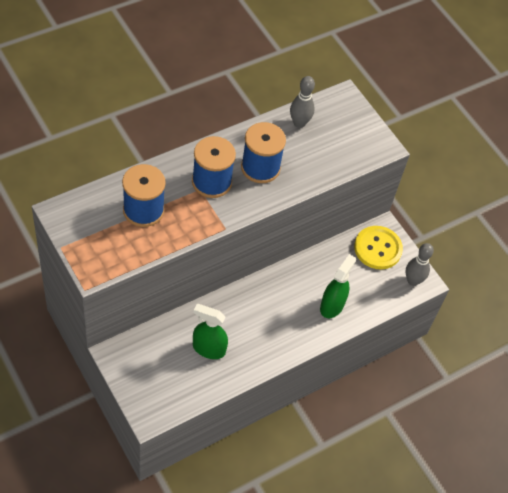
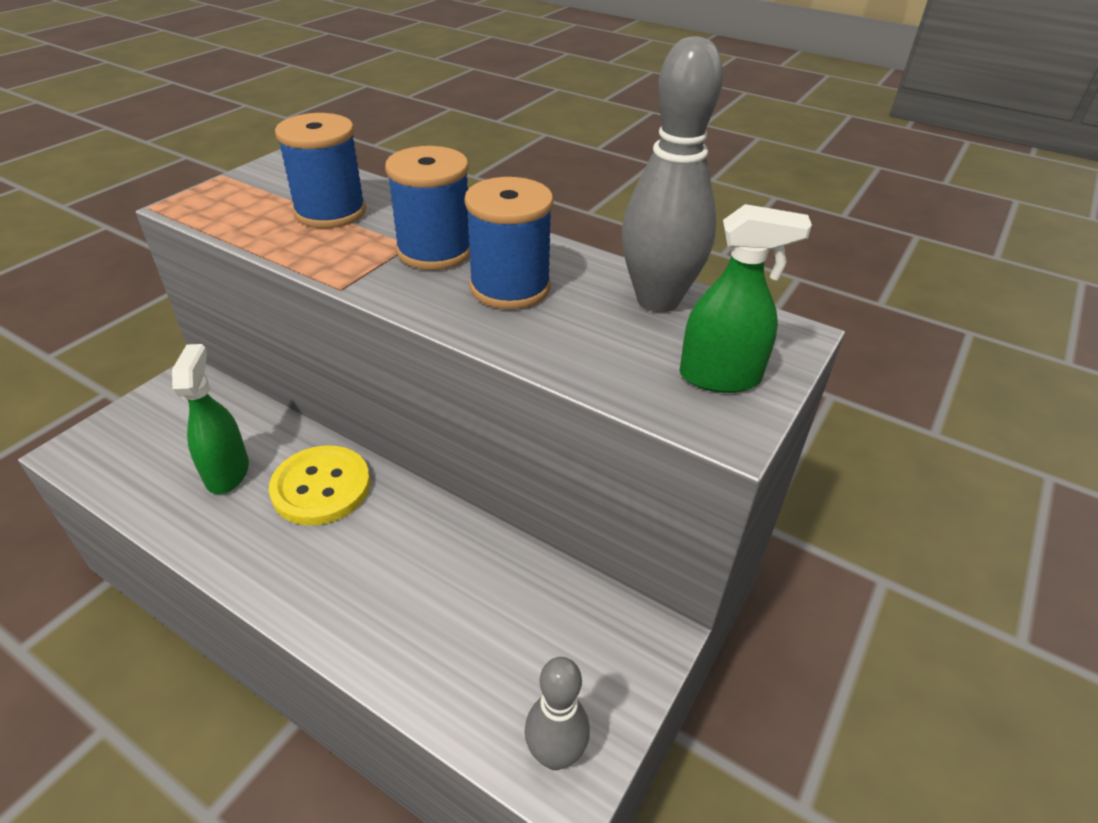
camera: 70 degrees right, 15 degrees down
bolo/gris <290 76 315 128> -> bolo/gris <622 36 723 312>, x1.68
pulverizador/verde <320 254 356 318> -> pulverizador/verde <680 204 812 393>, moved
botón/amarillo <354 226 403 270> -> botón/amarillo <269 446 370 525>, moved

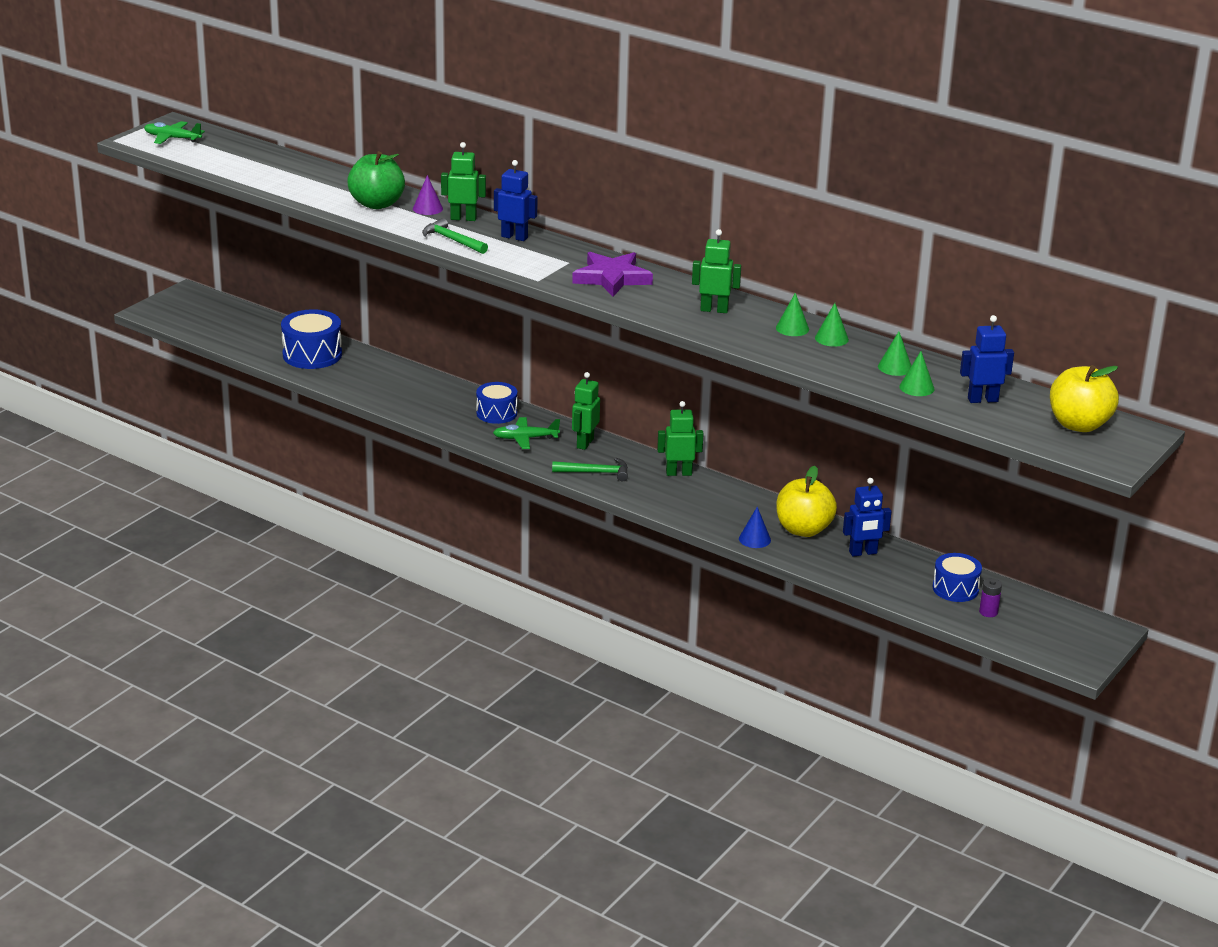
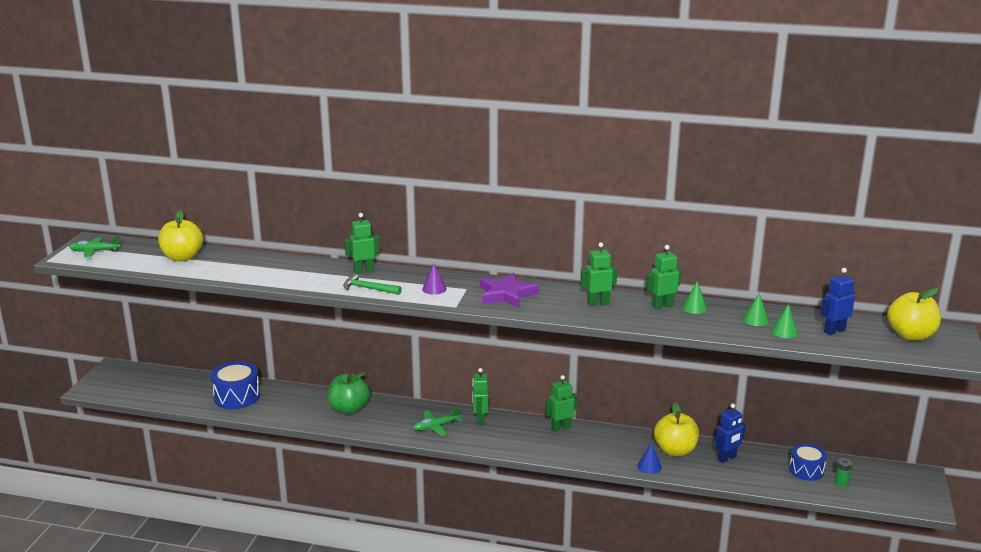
camera: 20 degrees left, 5 degrees down
manzana/verde <347 151 405 209> -> manzana/verde <327 372 370 415>, moved
cono/morado <413 175 443 215> -> cono/morado <422 263 447 295>, moved
tambor/azul <476 382 517 424> -> none
robot/azul <494 160 538 241> -> none
martillo/verde <552 458 628 481> -> none
cono/verde <776 293 809 336> -> robot/verde <646 245 682 309>
pila/morado <979 578 1002 617> -> pila/verde <834 458 852 487>
none -> manzana/amarillo <158 211 203 261>

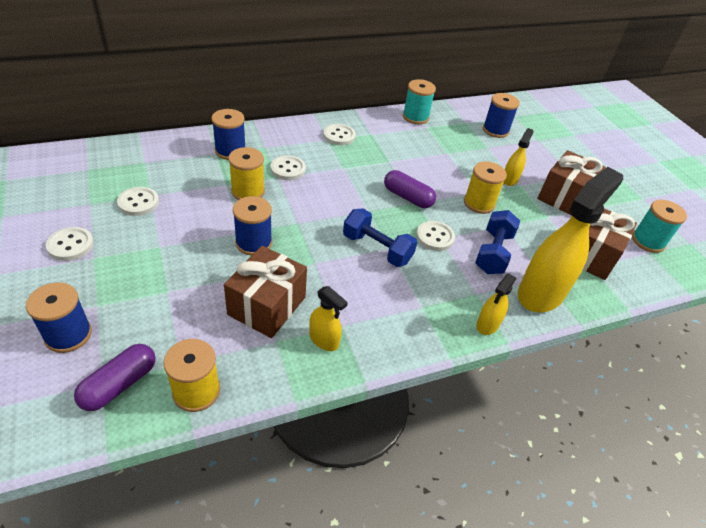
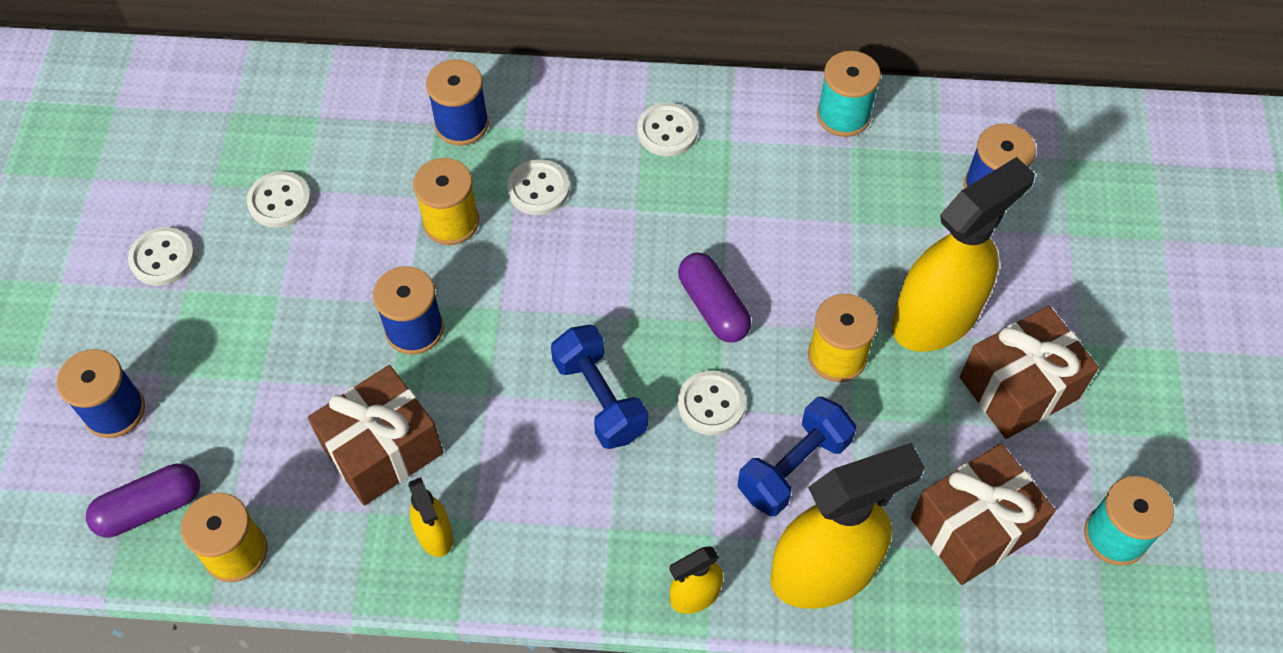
camera: 30 degrees right, 15 degrees up
pulverizador/amarillo <504 128 534 186> -> pulverizador/amarillo <892 157 1035 352>, x2.11

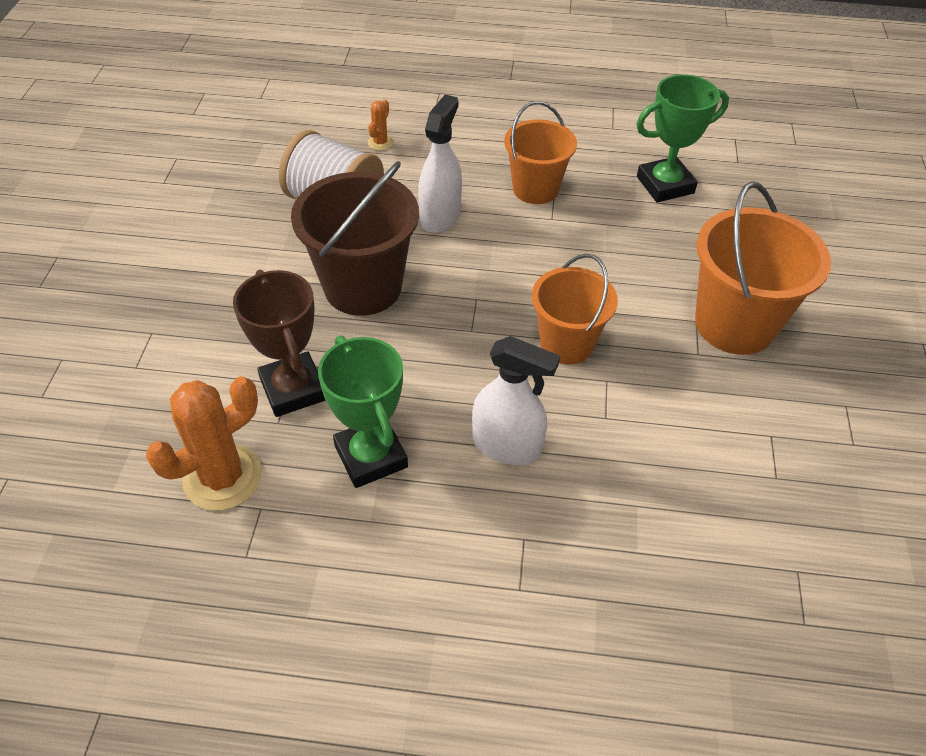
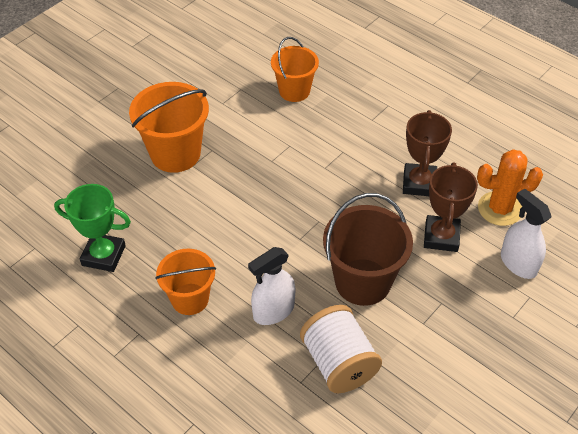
camera: 145 degrees left, 0 degrees up
trofeo/verde <318 335 408 488> -> trofeo/marrón <403 110 452 196>
cactus/naranja <368 100 393 151> -> none
pulverizador/blanco <472 336 560 465> -> pulverizador/blanco <501 189 552 279>, moved
balde/naranja <532 254 618 364> -> balde/naranja <271 37 319 102>, moved

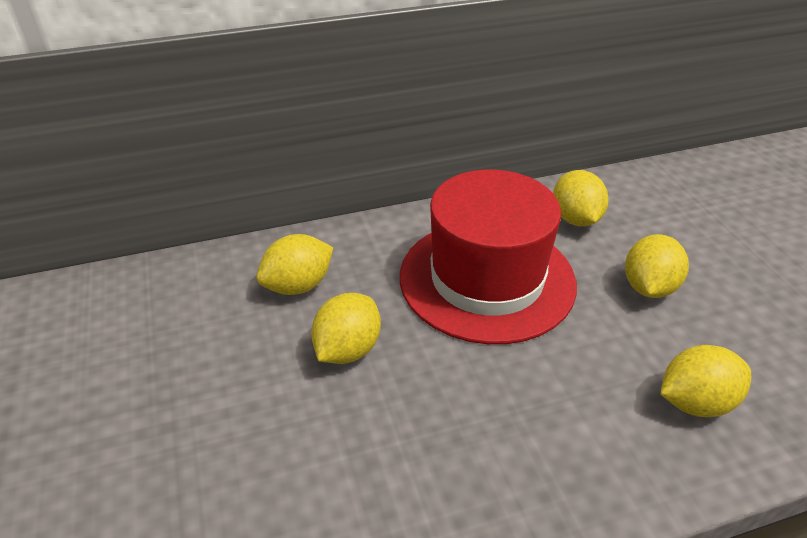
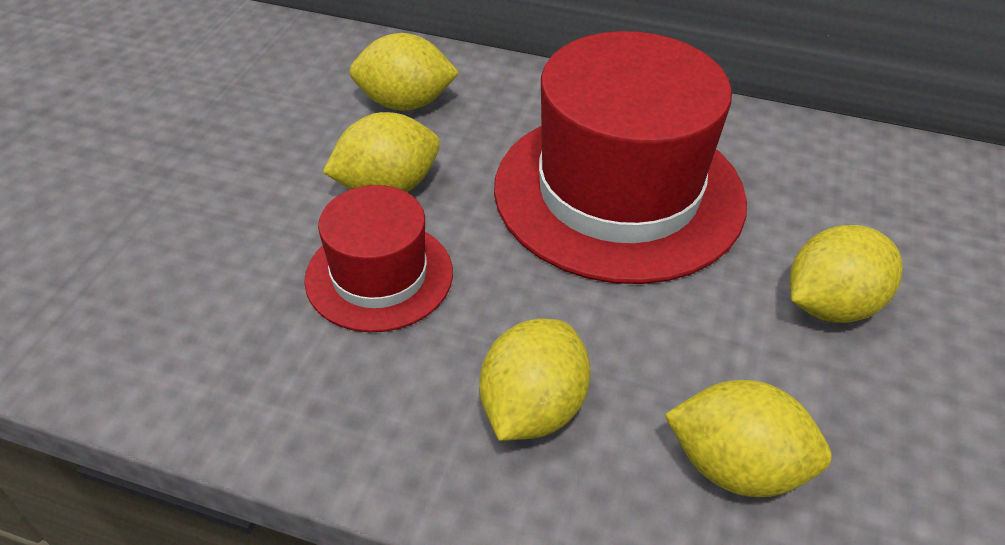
camera: 35 degrees right, 5 degrees up
limón/amarillo <553 170 609 226> -> limón/amarillo <479 319 591 441>, moved
none -> sombrero/rojo <304 185 453 332>

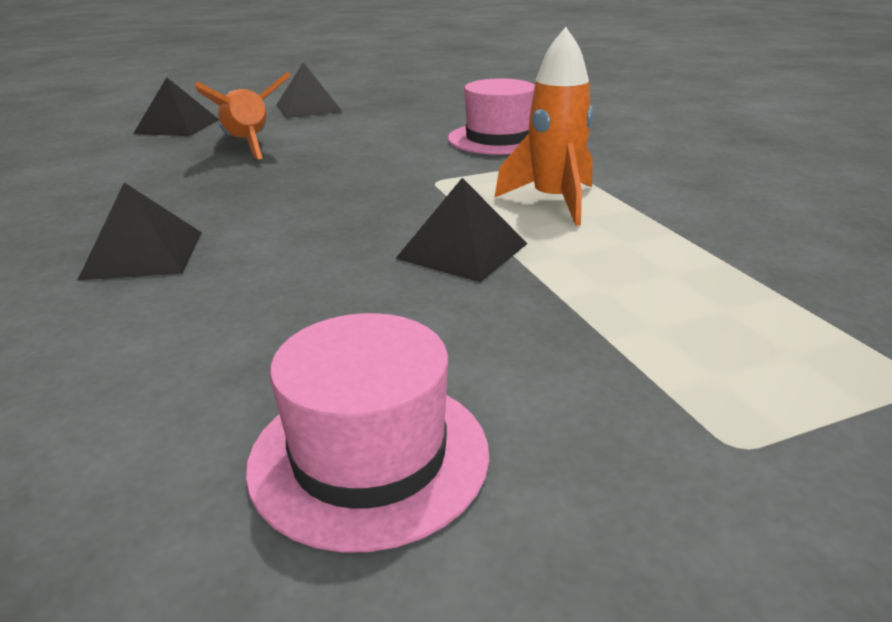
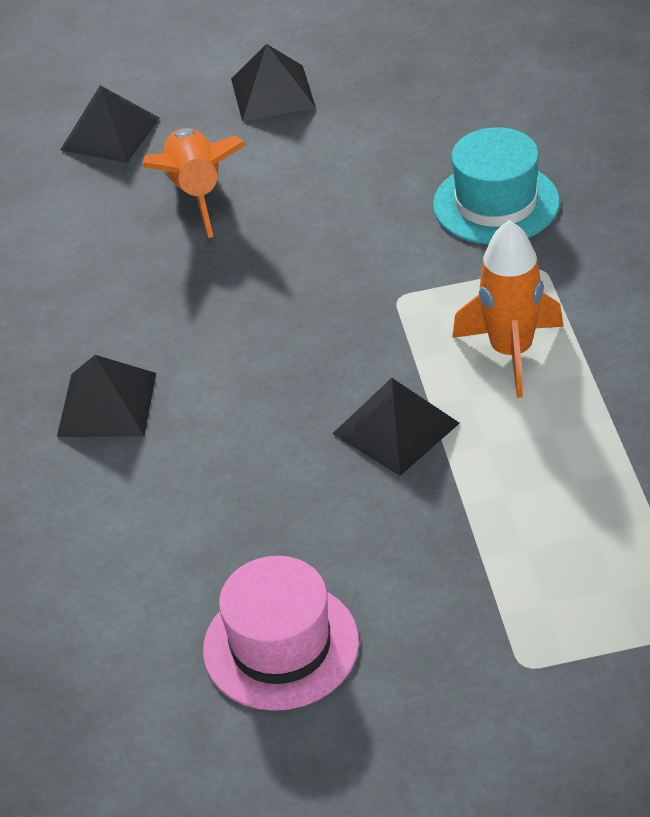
camera: 15 degrees right, 15 degrees up
sombrero/rosa <448 78 535 155> -> sombrero/turquesa <433 127 560 244>

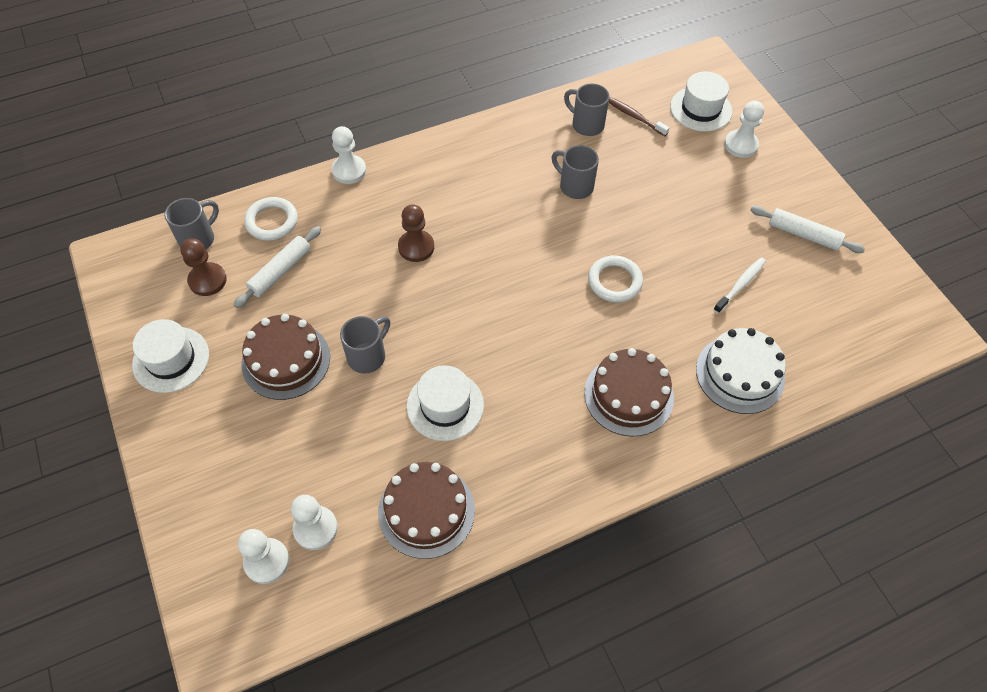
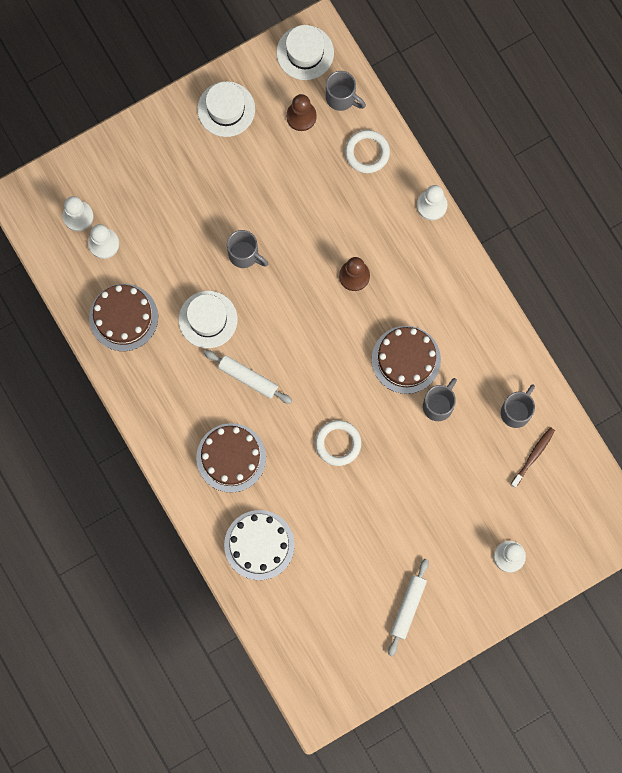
camera: 85 degrees right, 20 degrees up
rodillo/blanco <234 226 321 308> -> rodillo/blanco <204 350 292 404>, moved
tarta/marrón <241 314 330 400> -> tarta/marrón <372 326 441 394>, moved
sombrero/blanco <670 72 732 132> -> sombrero/blanco <276 25 334 80>, moved
cepillo de dientes/blanco <713 258 766 314> -> none

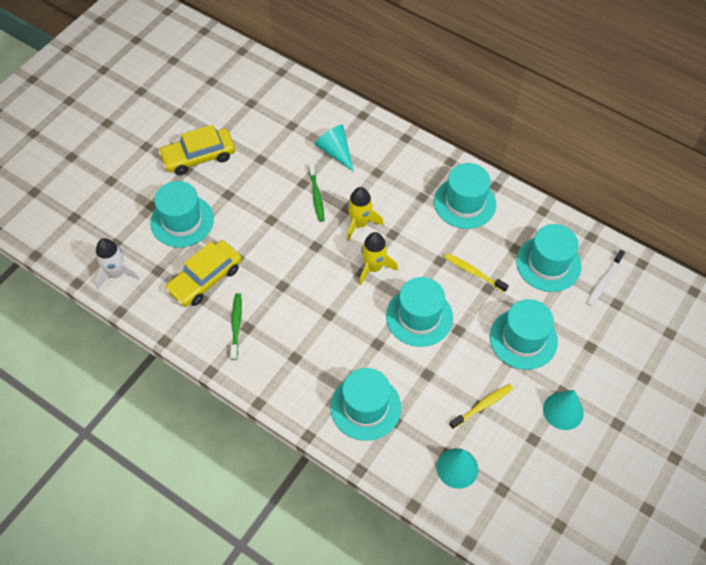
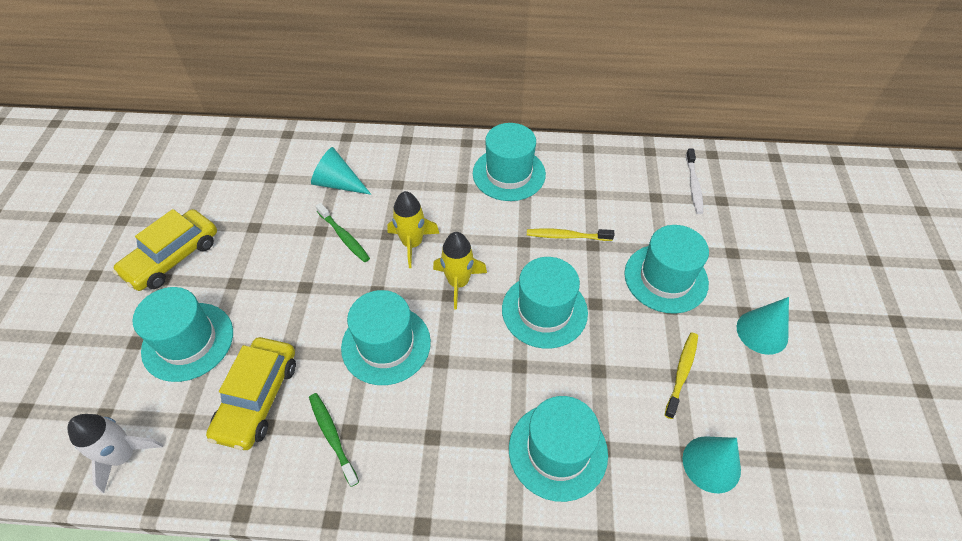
camera: 30 degrees left, 5 degrees down
sombrero/turquesa <516 224 581 292> -> sombrero/turquesa <341 290 431 385>, moved

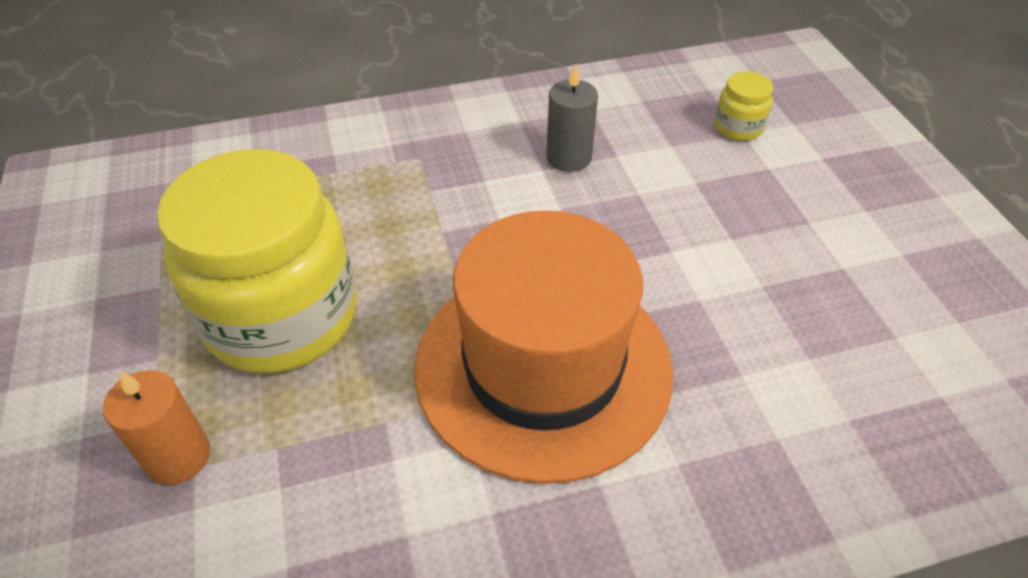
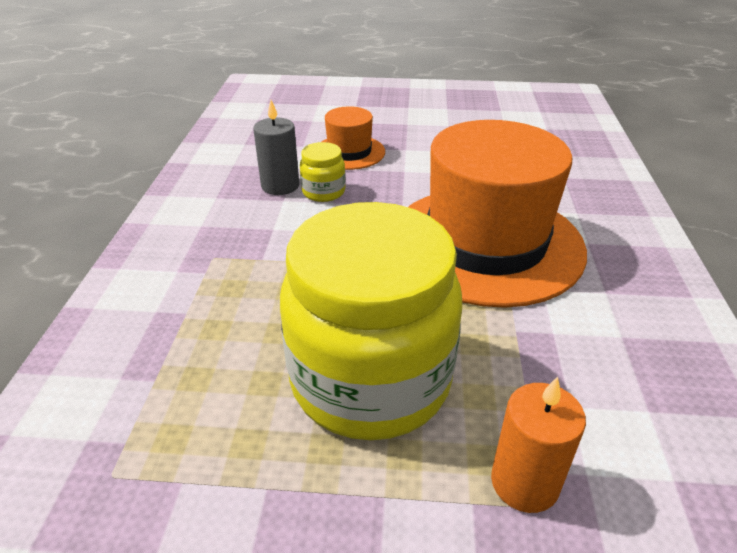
camera: 70 degrees left, 10 degrees down
tarro/amarillo <715 71 773 141> -> tarro/amarillo <300 142 346 202>, moved
none -> sombrero/naranja <321 106 385 170>

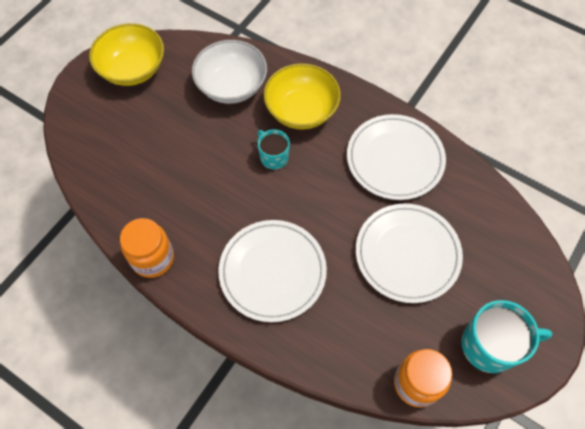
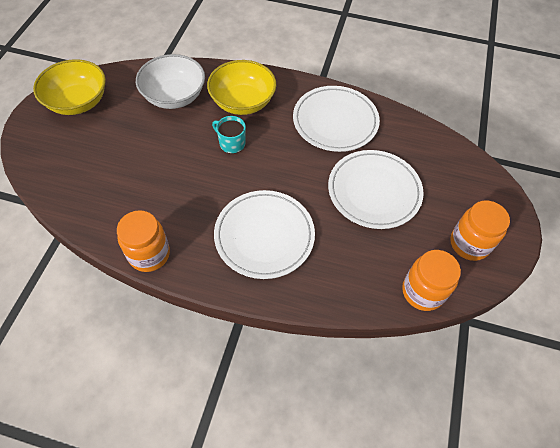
camera: 20 degrees left, 5 degrees down
taza/turquesa <461 300 552 373> -> tarro/naranja <450 200 510 261>

